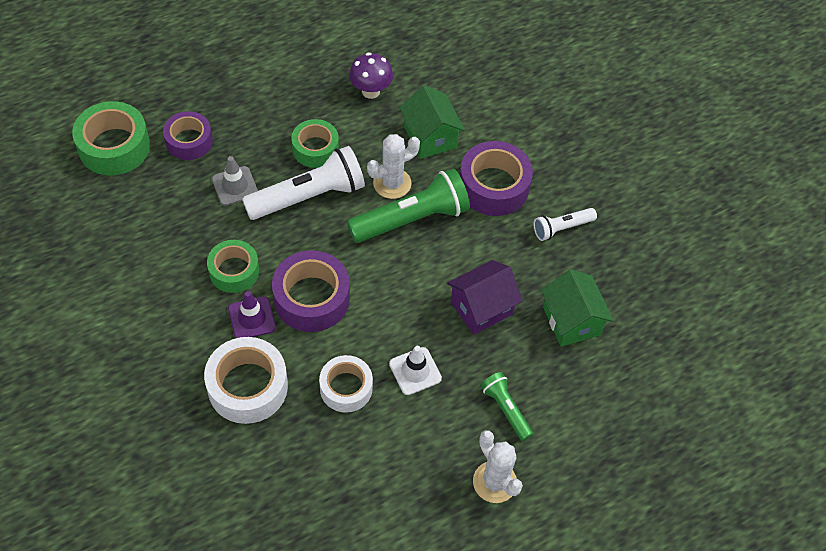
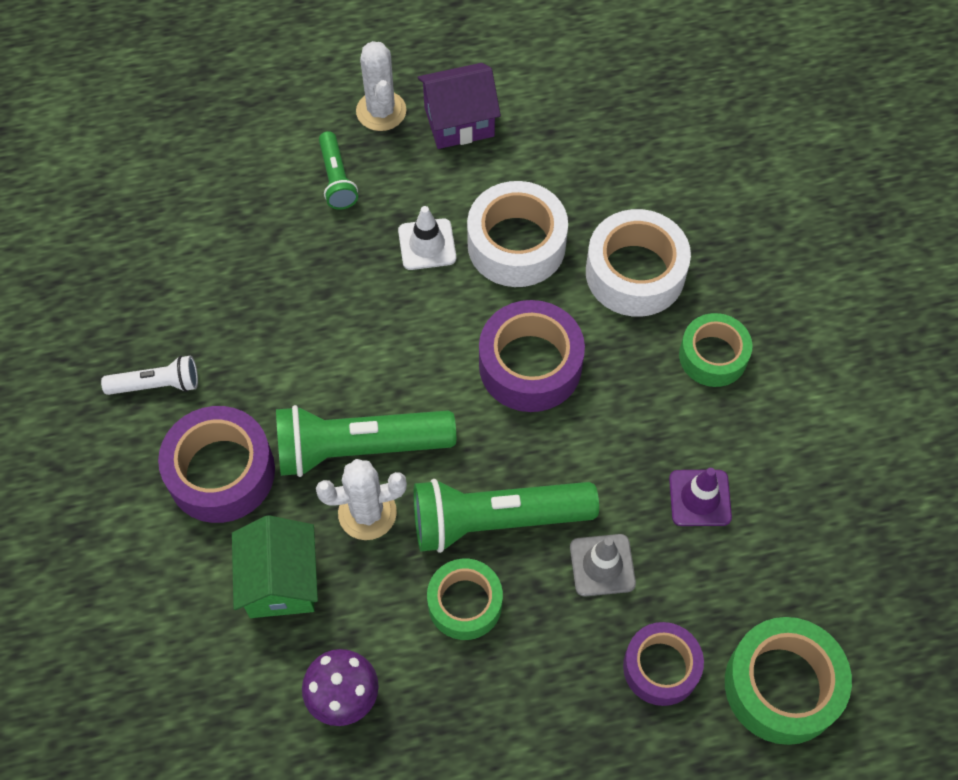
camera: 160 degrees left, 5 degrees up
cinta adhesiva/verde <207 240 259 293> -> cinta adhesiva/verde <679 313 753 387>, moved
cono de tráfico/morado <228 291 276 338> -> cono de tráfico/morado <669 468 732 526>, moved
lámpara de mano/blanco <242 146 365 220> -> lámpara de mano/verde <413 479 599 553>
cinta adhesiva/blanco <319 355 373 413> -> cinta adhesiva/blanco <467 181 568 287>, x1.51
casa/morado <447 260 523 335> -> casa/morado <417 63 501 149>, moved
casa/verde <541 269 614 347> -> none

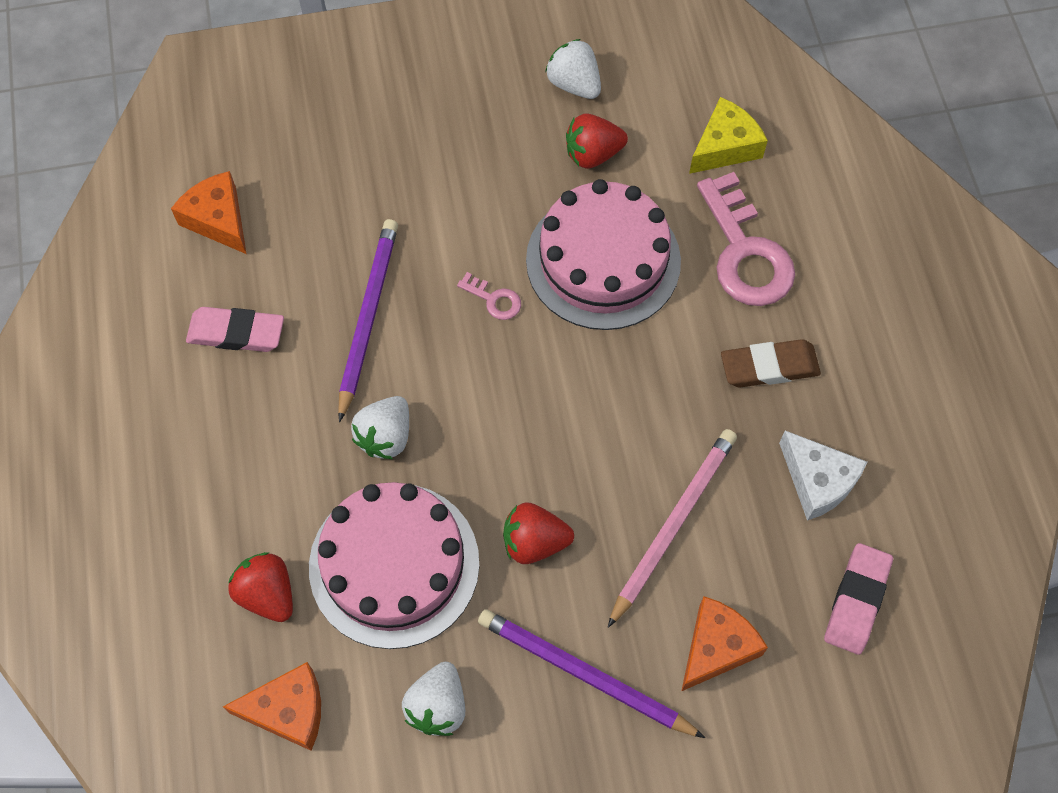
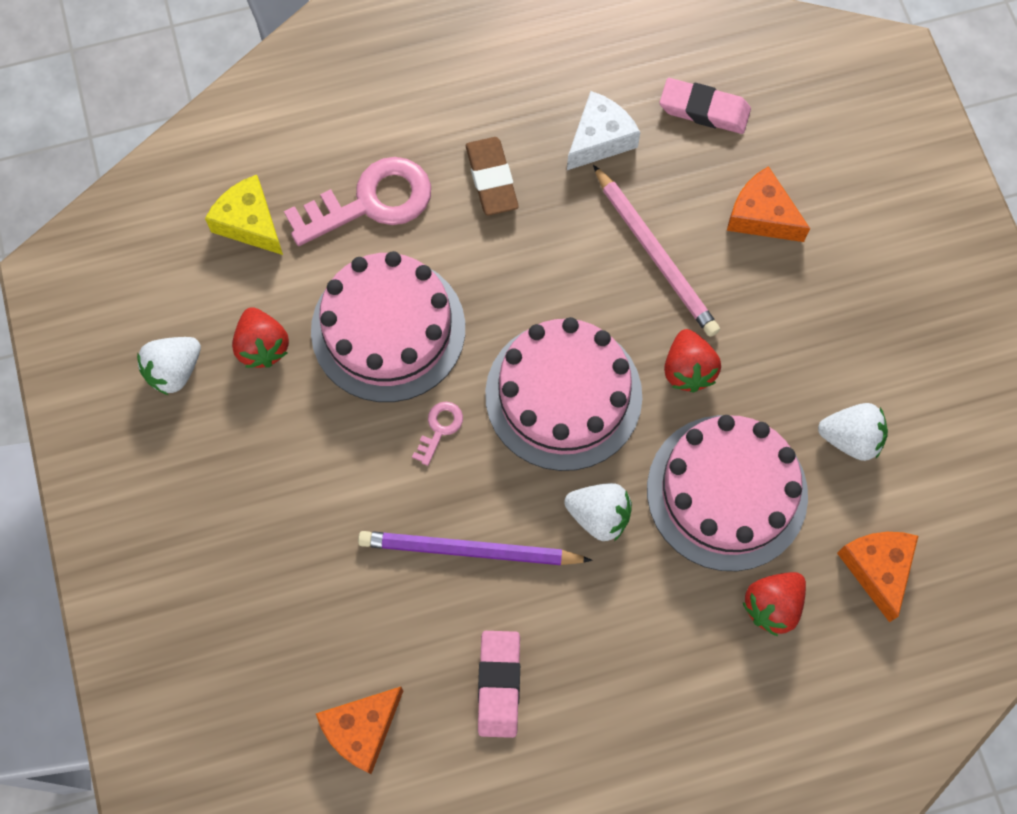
camera: 95 degrees left, 5 degrees up
lápiz/morado <478 609 705 738> -> none
lápiz/rosa <608 429 737 628> -> lápiz/rosa <593 165 720 337>, 150 degrees counterclockwise
none -> tarta/rosa <485 317 642 471>

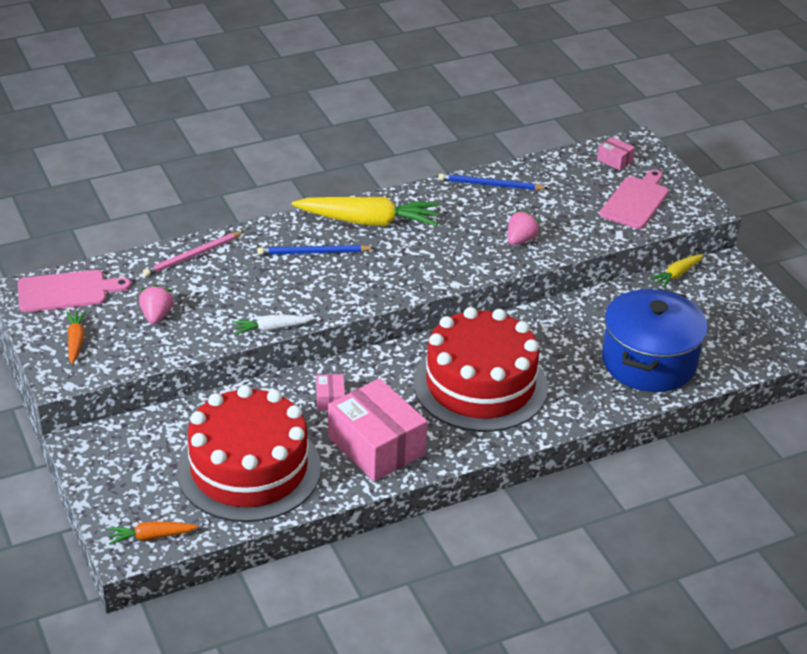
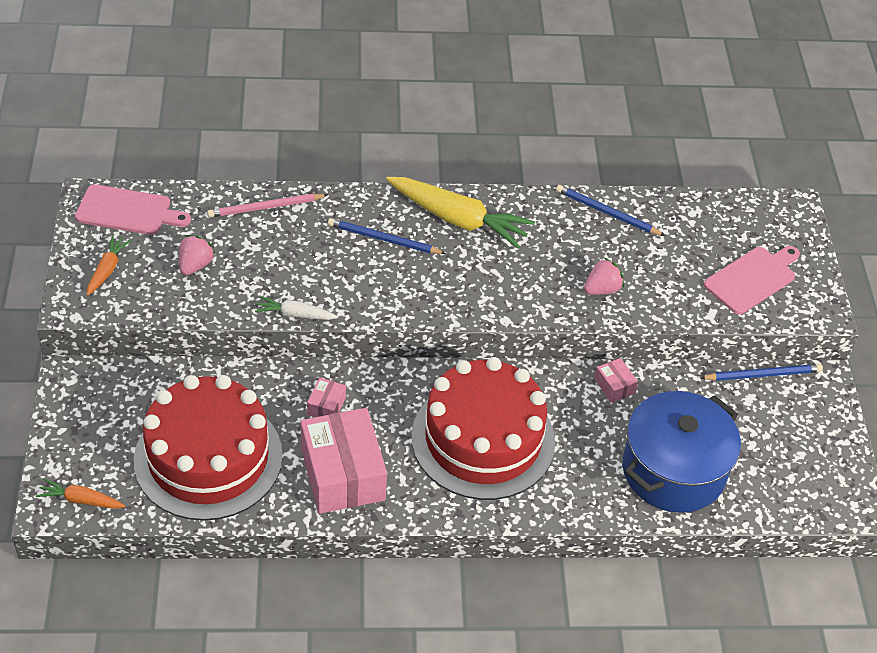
camera: 20 degrees right, 10 degrees up
caja/rosa <597 137 635 170> -> caja/rosa <595 358 638 403>, moved
zanahoria/amarillo <650 254 704 288> -> lápiz/azul <701 364 823 381>

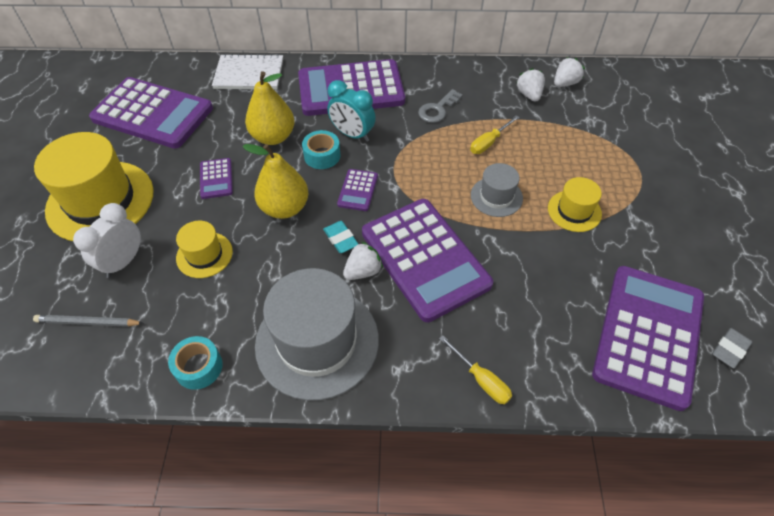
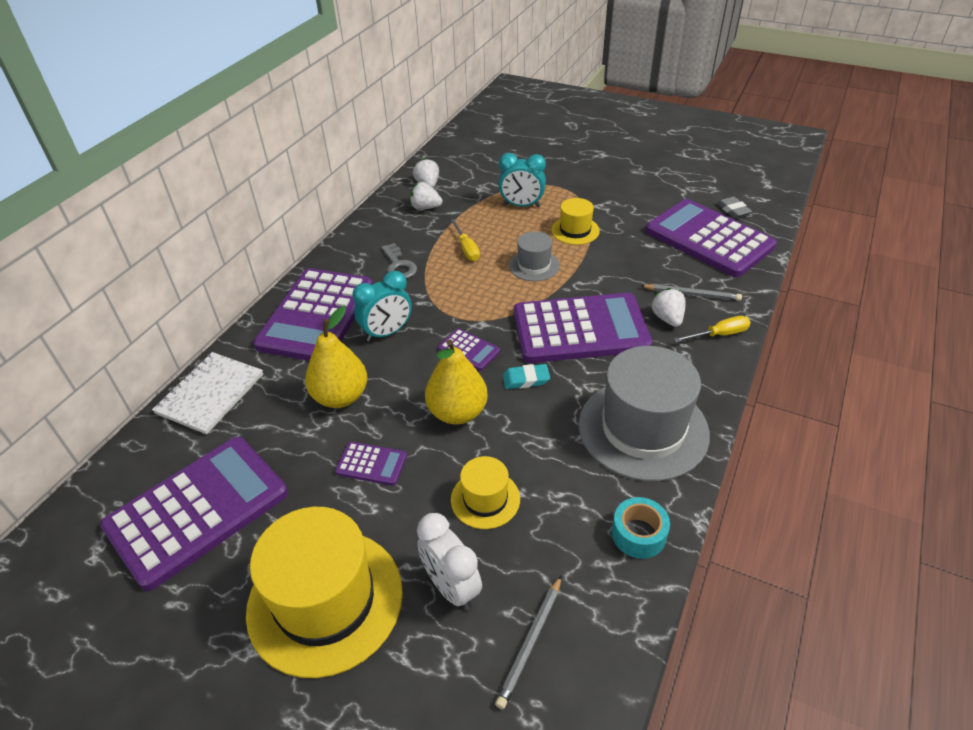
camera: 65 degrees left, 10 degrees down
cinta adhesiva/turquesa <302 130 340 169> -> none
fresa/blanco <343 242 383 280> -> fresa/blanco <651 288 686 327>, moved
none -> despertador/turquesa <498 153 546 207>
none -> lápiz/gris <641 284 742 301>

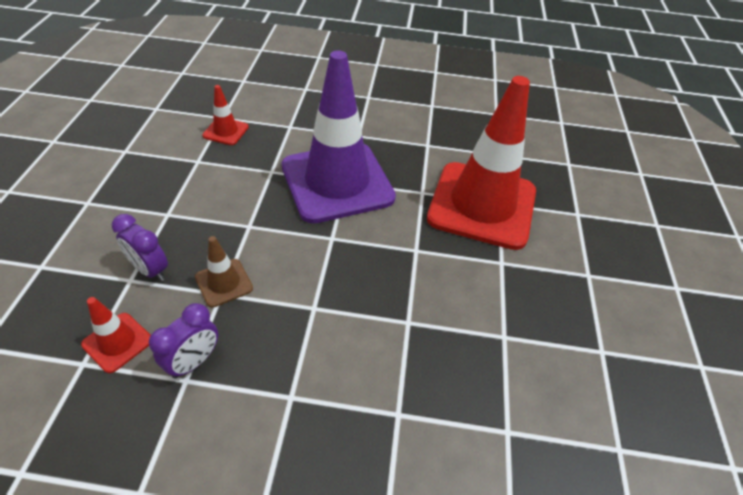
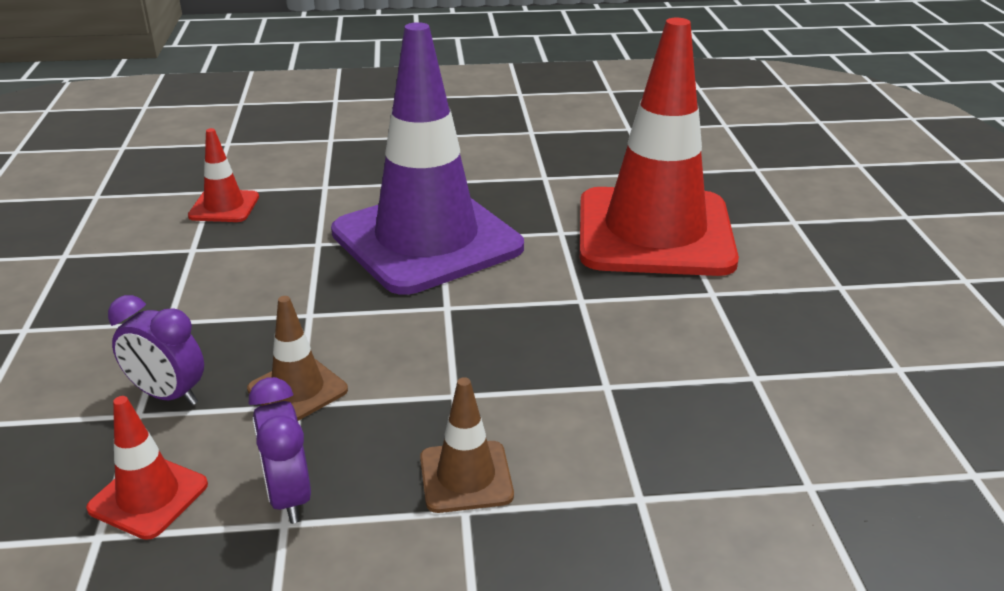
camera: 10 degrees left, 15 degrees down
despertador/morado <149 303 218 379> -> despertador/morado <249 377 311 524>, 135 degrees clockwise
none -> cono de tráfico/marrón <420 377 514 513>

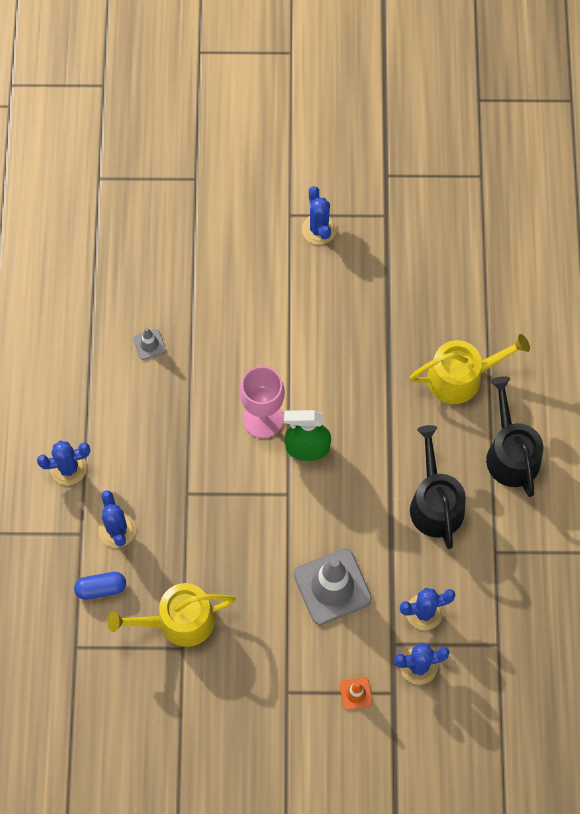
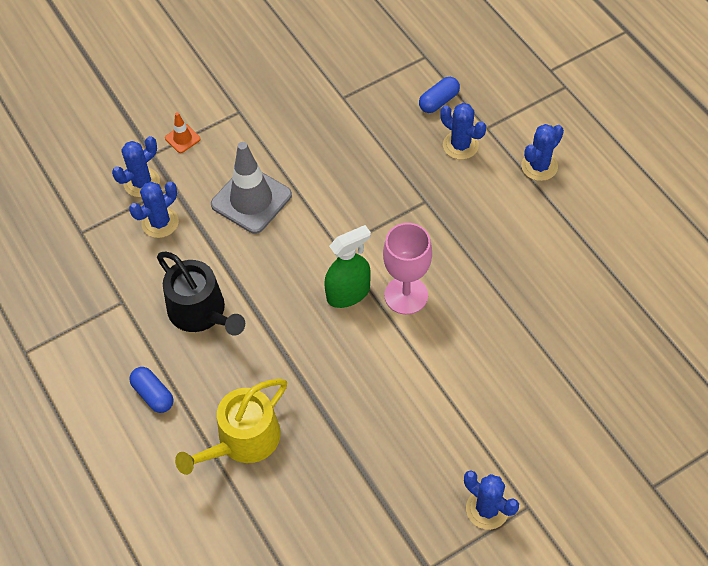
camera: 150 degrees right, 10 degrees down
regadera/amarillo <107 583 235 647> -> none
cono de tráfico/gris <133 327 166 360> -> none
regadera/negro <486 376 543 497> -> cápsula/azul <129 367 173 413>

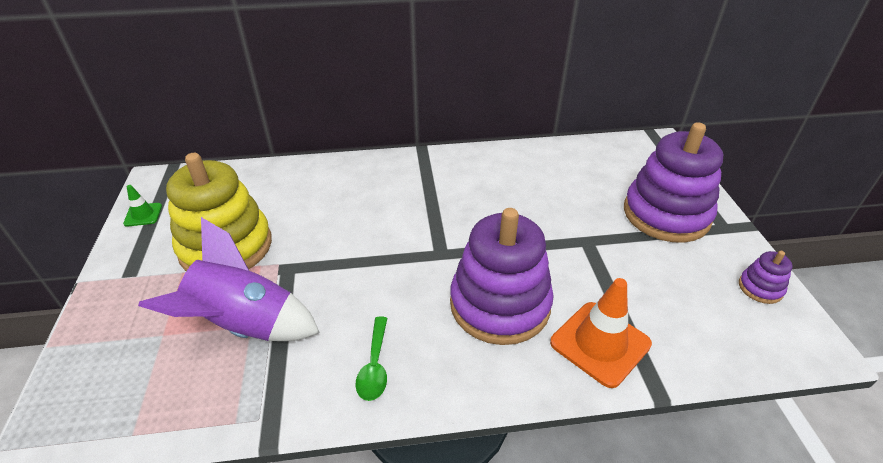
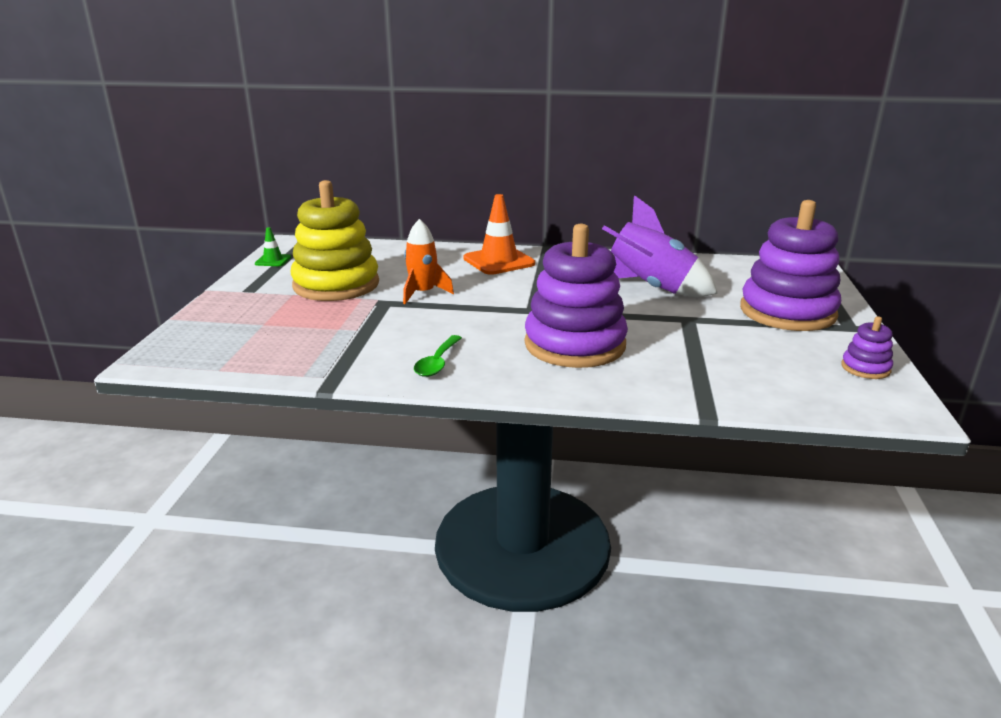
camera: 15 degrees right, 15 degrees down
cohete/morado <138 217 320 341> -> cohete/morado <602 195 718 297>, moved
cono de tráfico/naranja <550 278 652 388> -> cono de tráfico/naranja <463 194 535 275>, moved
none -> cohete/naranja <403 219 454 304>

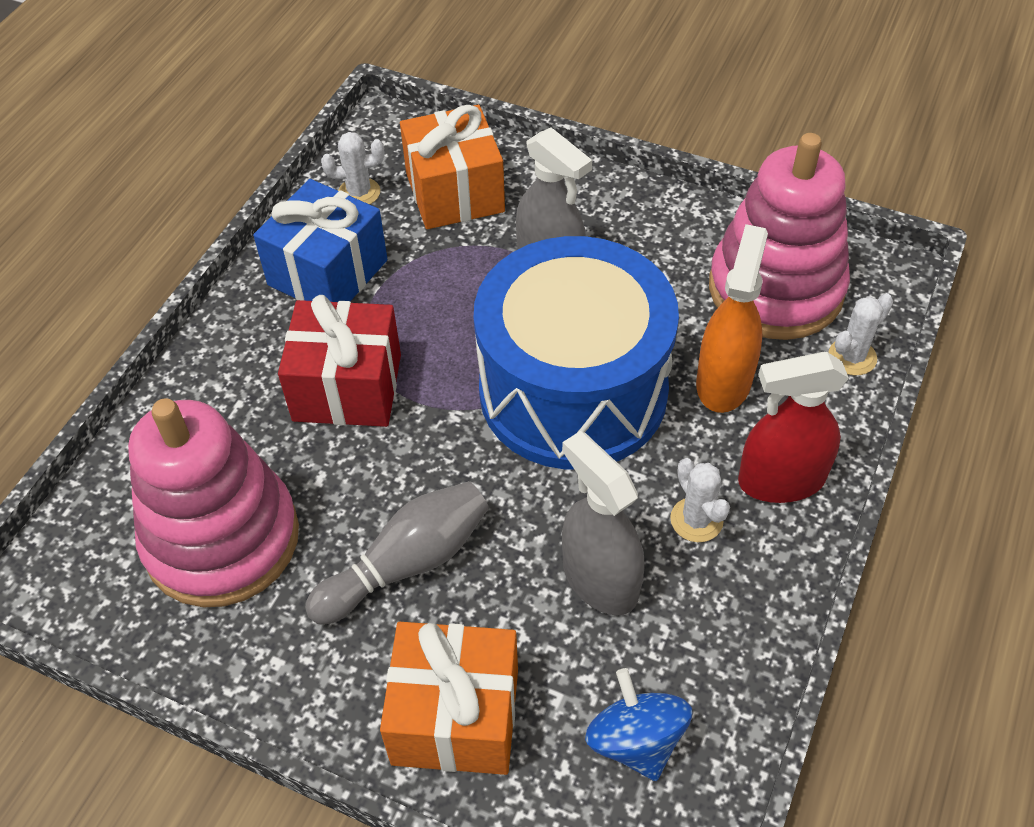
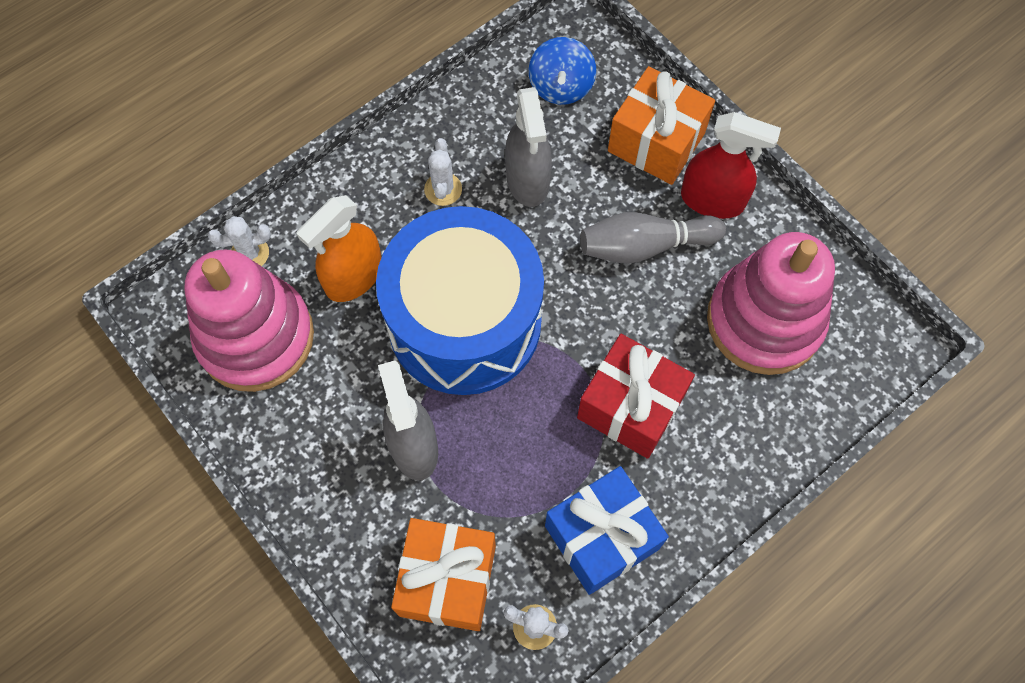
camera: 155 degrees left, 15 degrees up
pulverizador/rojo <738 352 849 503> -> pulverizador/rojo <681 112 781 219>, moved

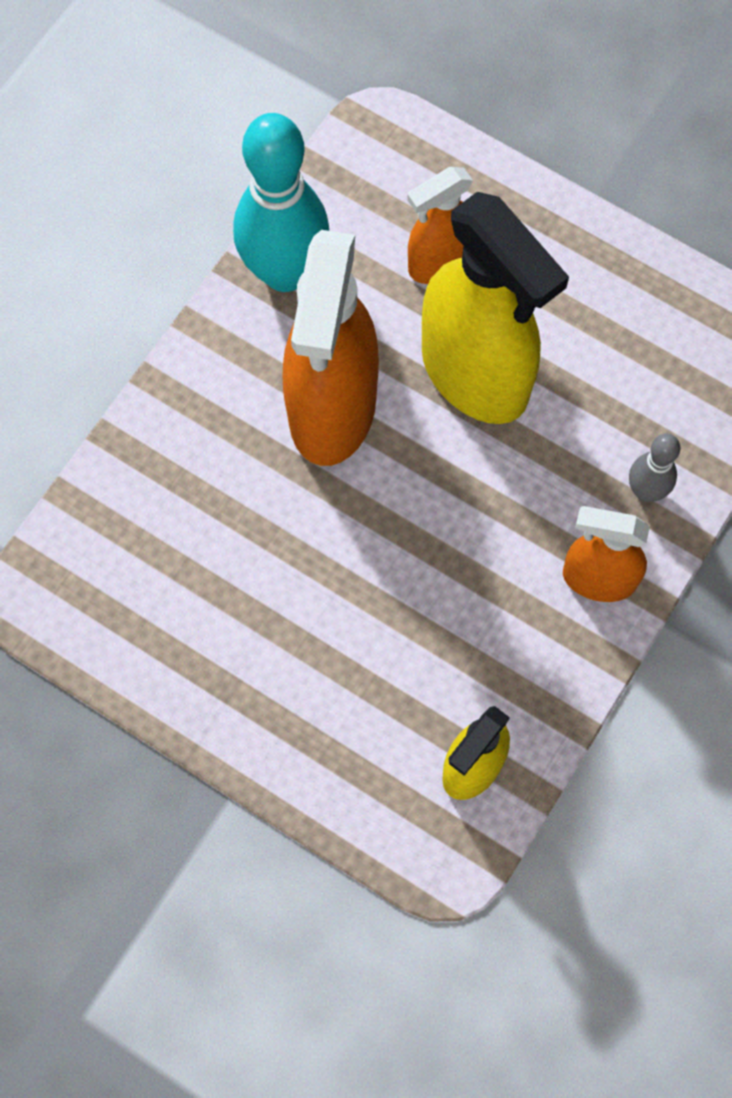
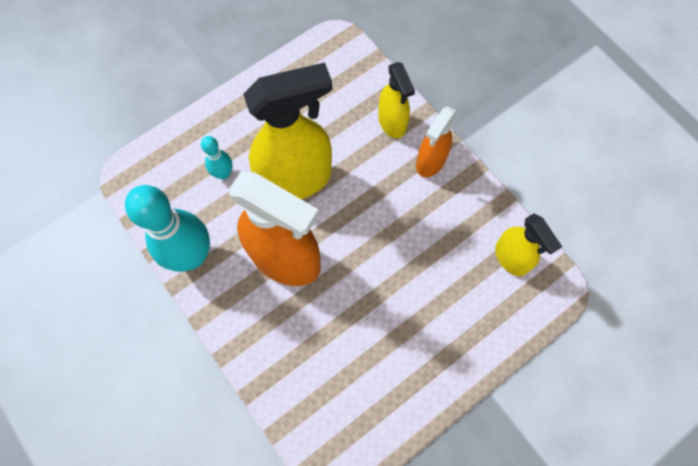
camera: 70 degrees left, 0 degrees up
pulverizador/naranja <407 167 473 284> -> bolo/turquesa <201 136 232 180>
bolo/gris <629 434 680 502> -> pulverizador/amarillo <378 62 415 138>

